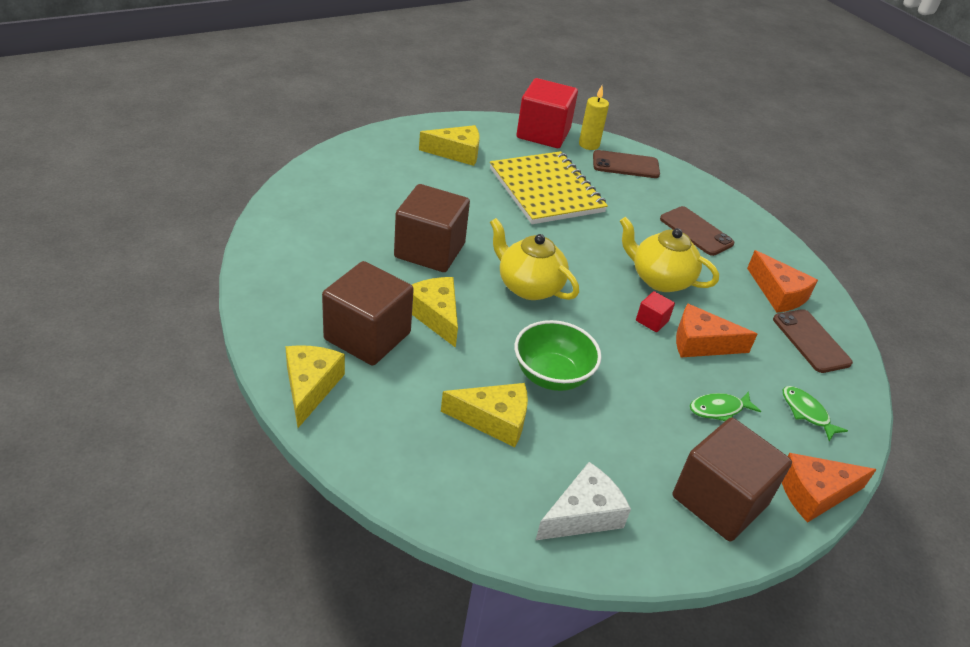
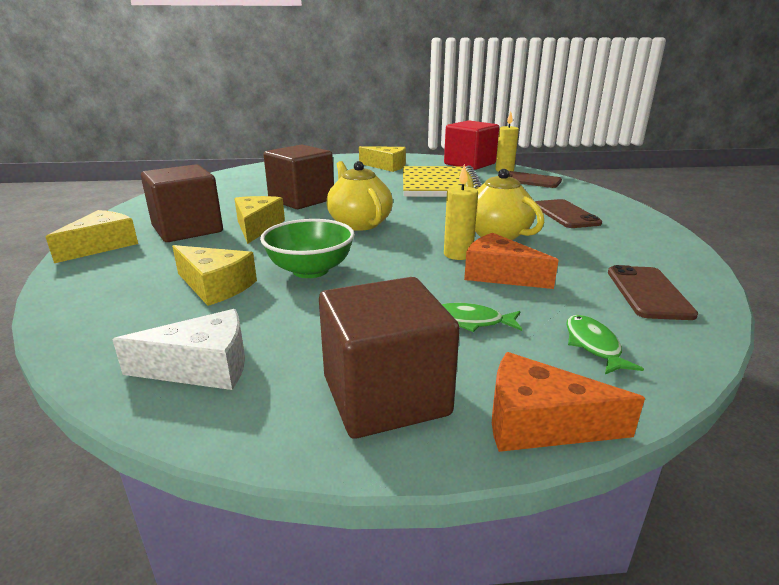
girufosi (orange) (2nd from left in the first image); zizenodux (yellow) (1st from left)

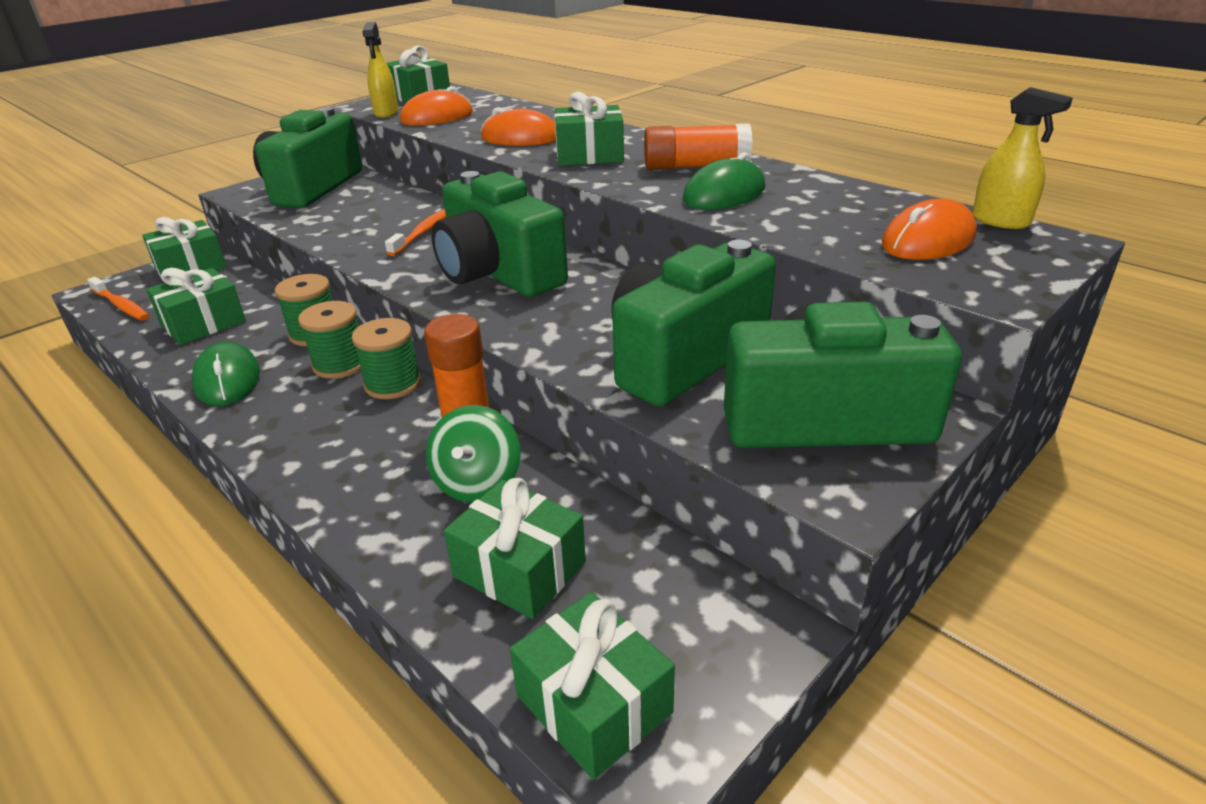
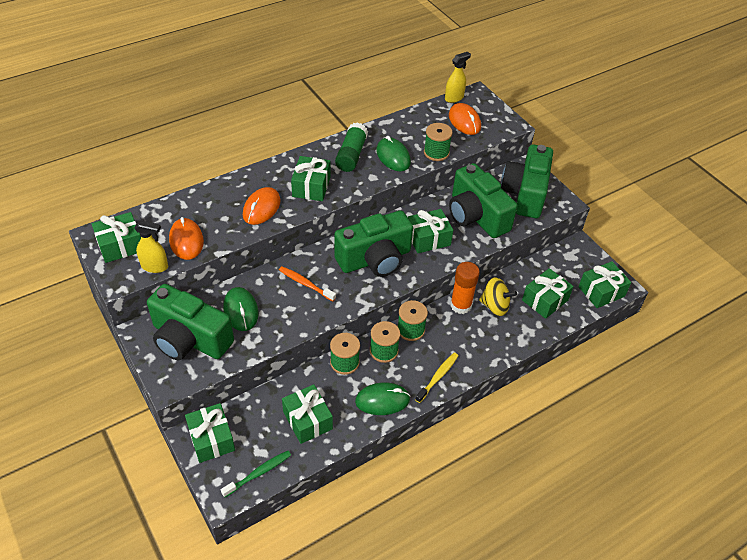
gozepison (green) (1st from left); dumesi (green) (5th from left); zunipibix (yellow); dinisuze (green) (4th from left); zunipibix (green); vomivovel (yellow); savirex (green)

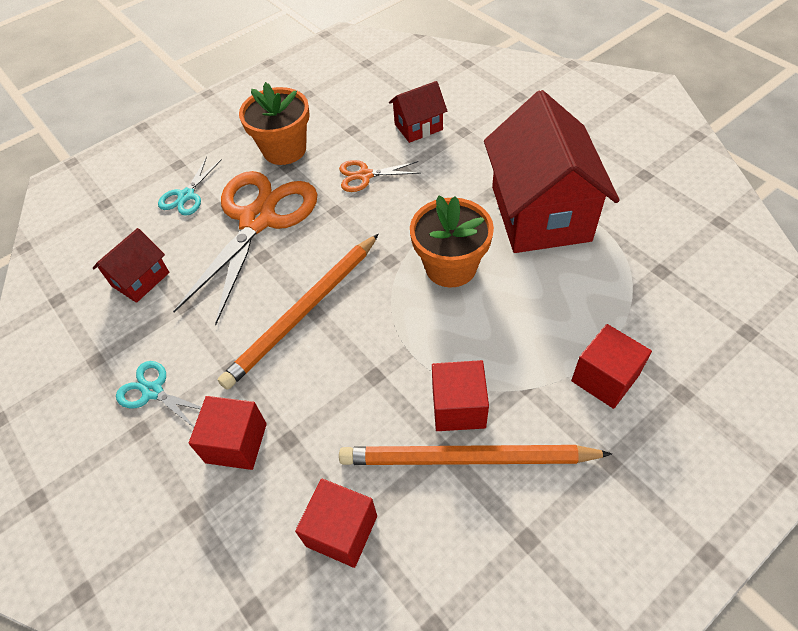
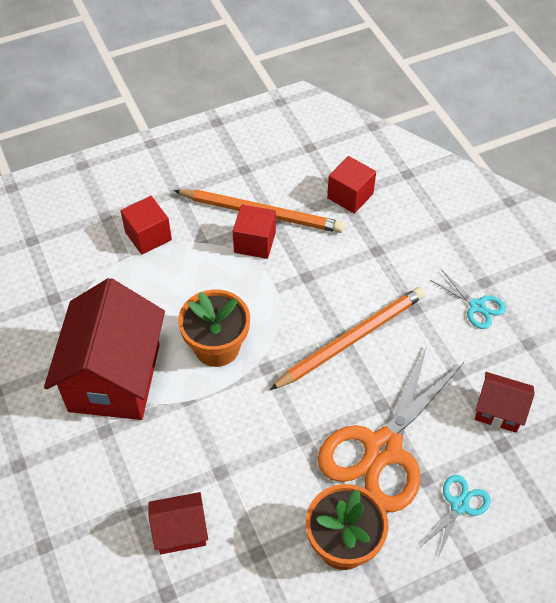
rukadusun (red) (1st from left in the first image); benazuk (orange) (2nd from left in the first image); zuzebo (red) (3rd from left)

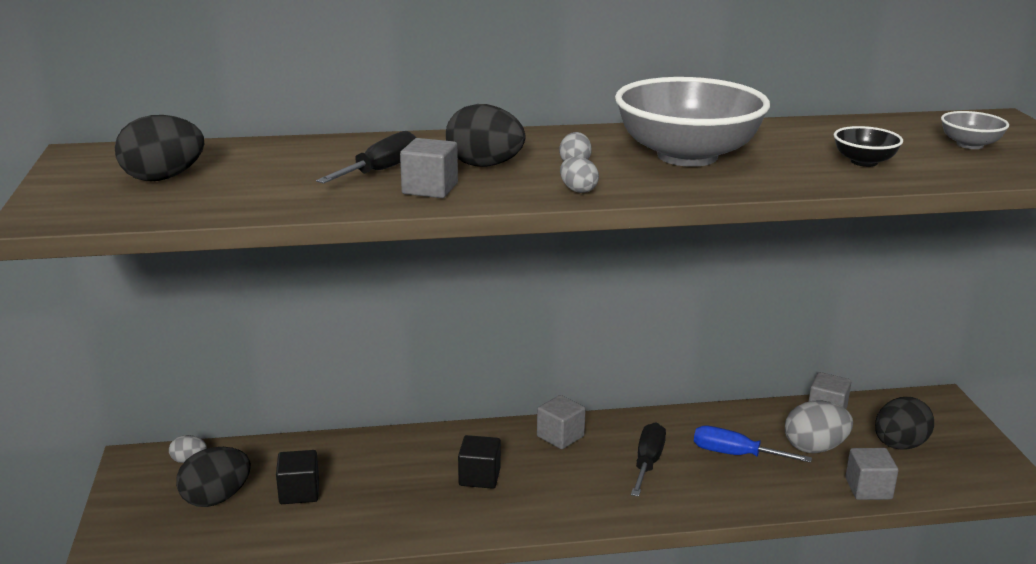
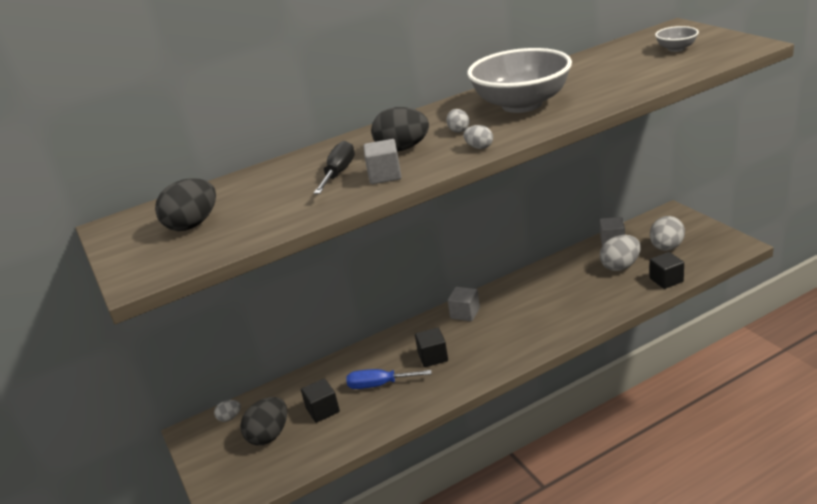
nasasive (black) (2nd from left in the first image); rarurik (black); nasasive (blue); rukadusun (black) (3rd from left); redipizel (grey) (5th from left)

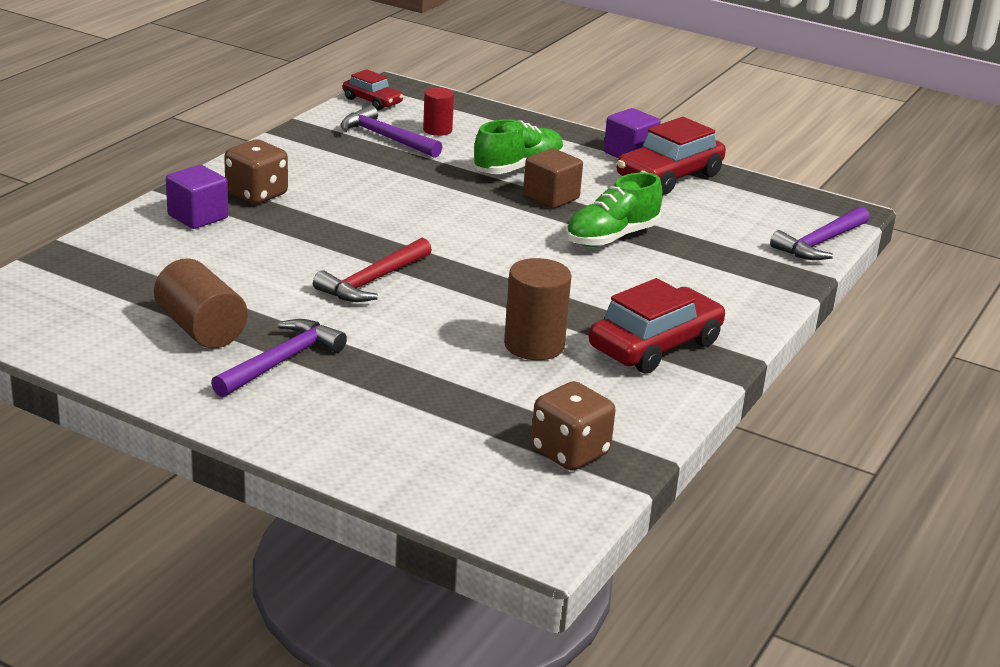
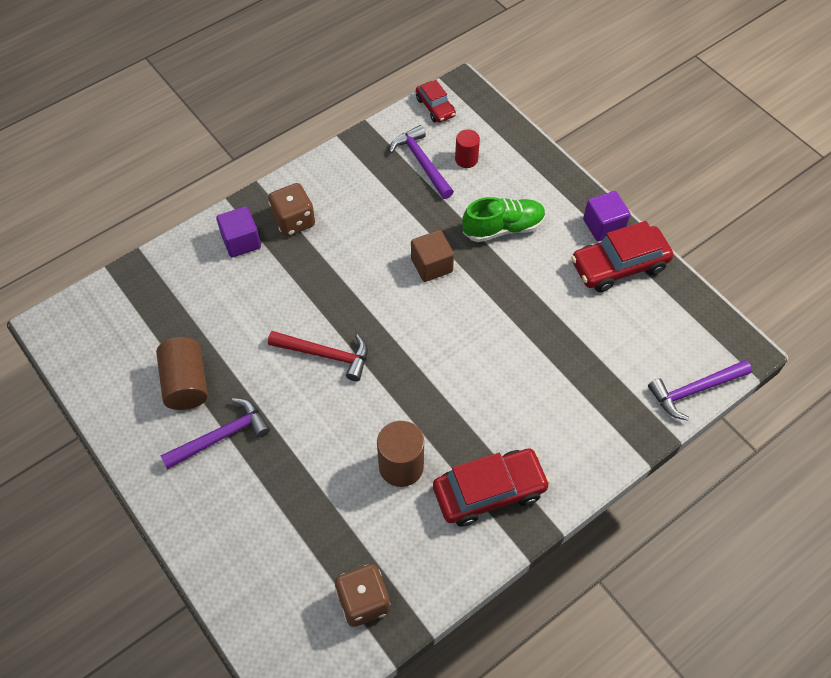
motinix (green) (2nd from left in the first image); rukadusun (brown); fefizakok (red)

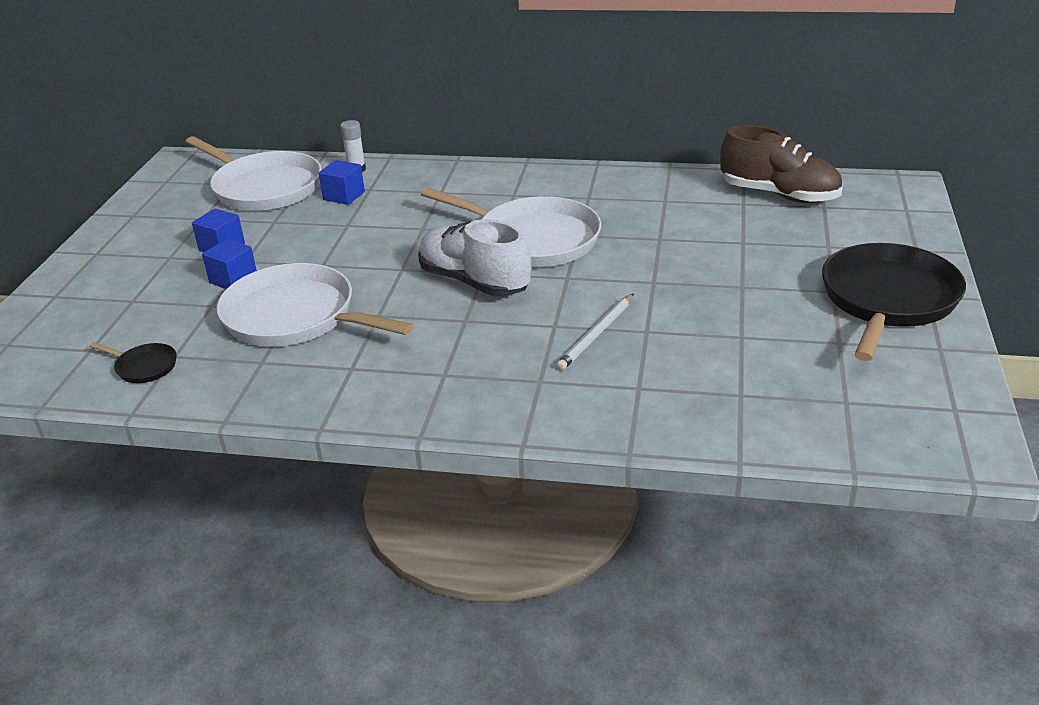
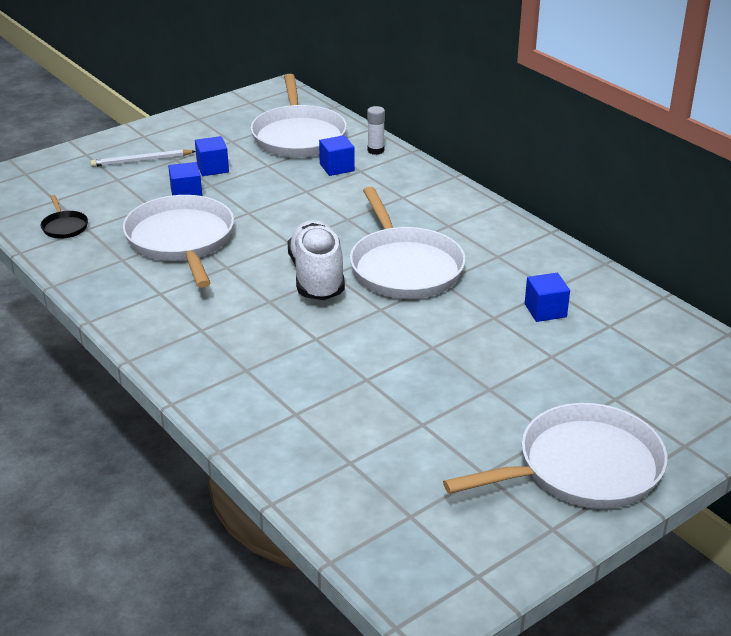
motinix (brown); rukadusun (blue) (4th from left); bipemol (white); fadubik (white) (4th from left)

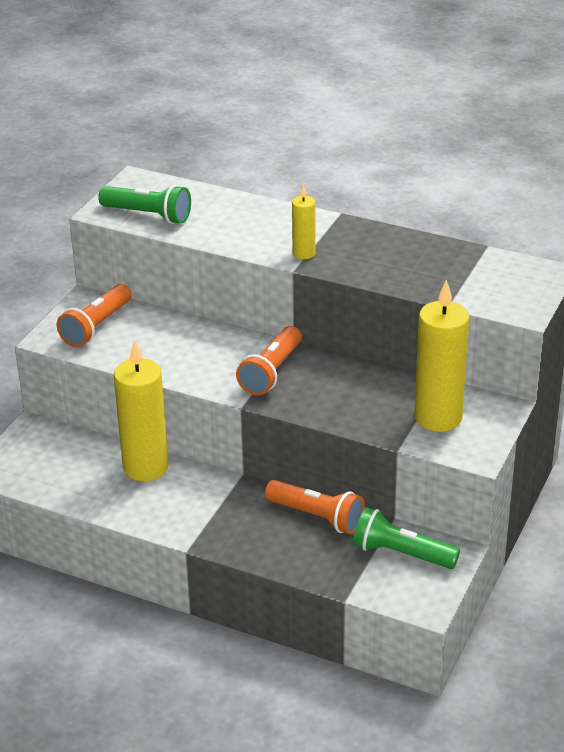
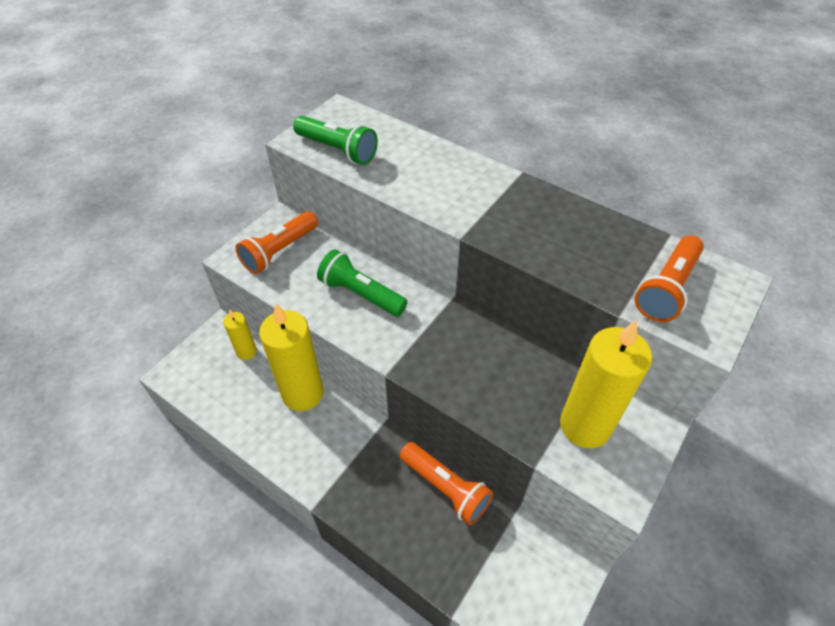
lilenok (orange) (3rd from left); zizenodux (yellow) (1st from left); lilenok (green) (2nd from left)

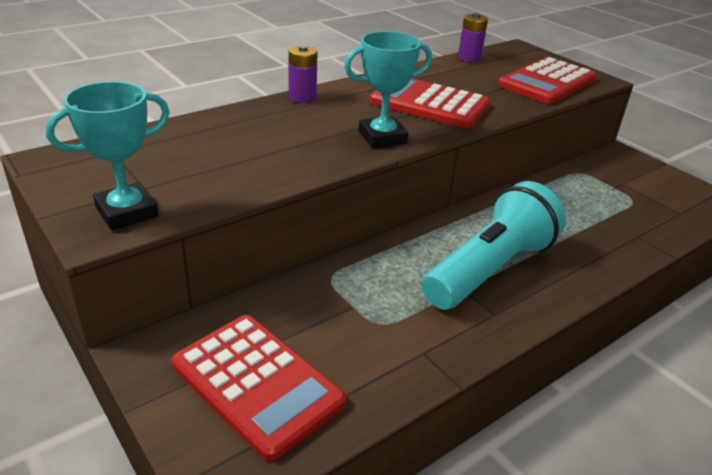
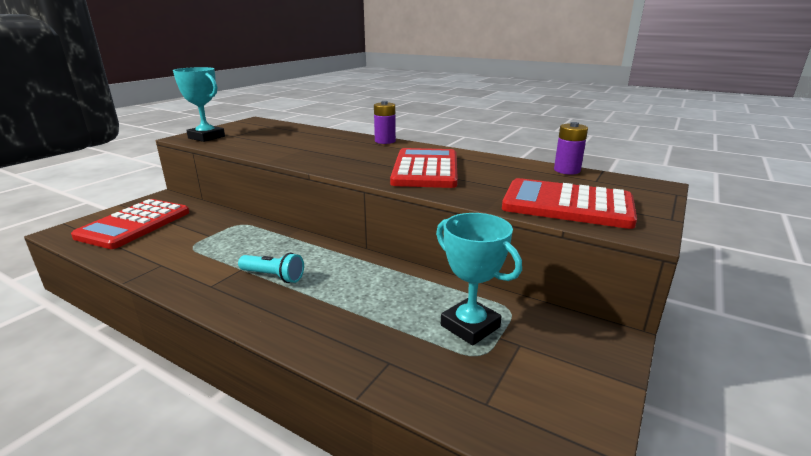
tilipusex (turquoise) (2nd from left); lilenok (turquoise)

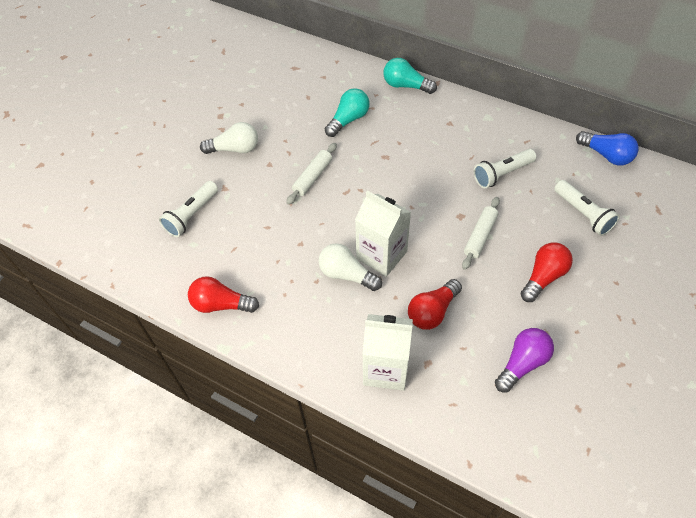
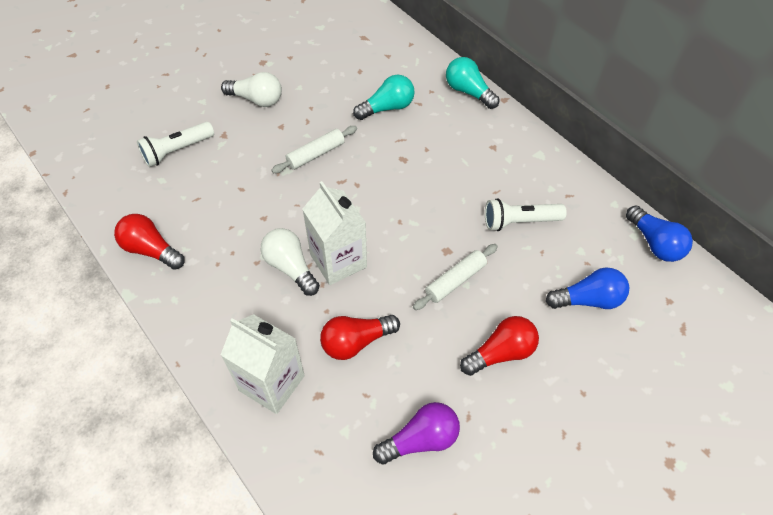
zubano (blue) (1st from left)

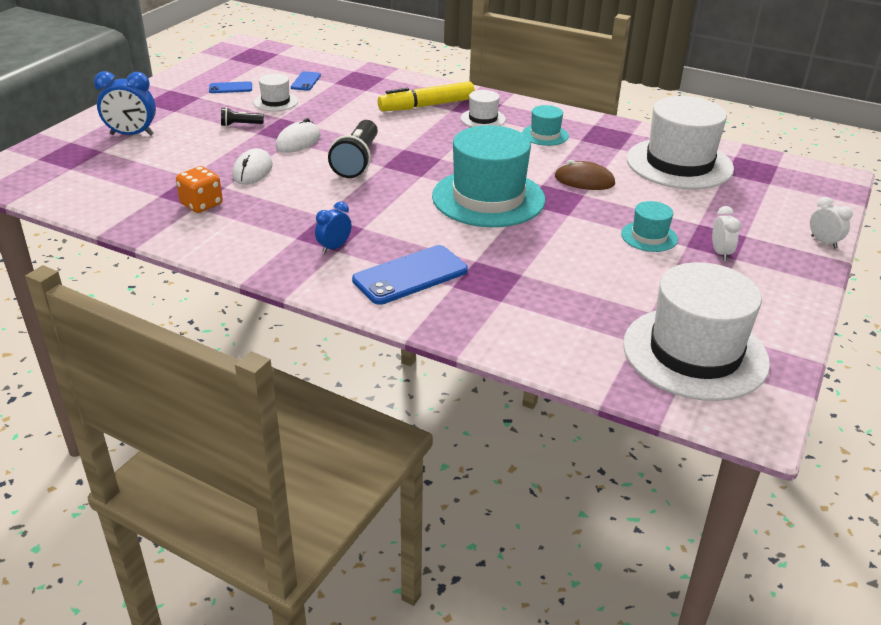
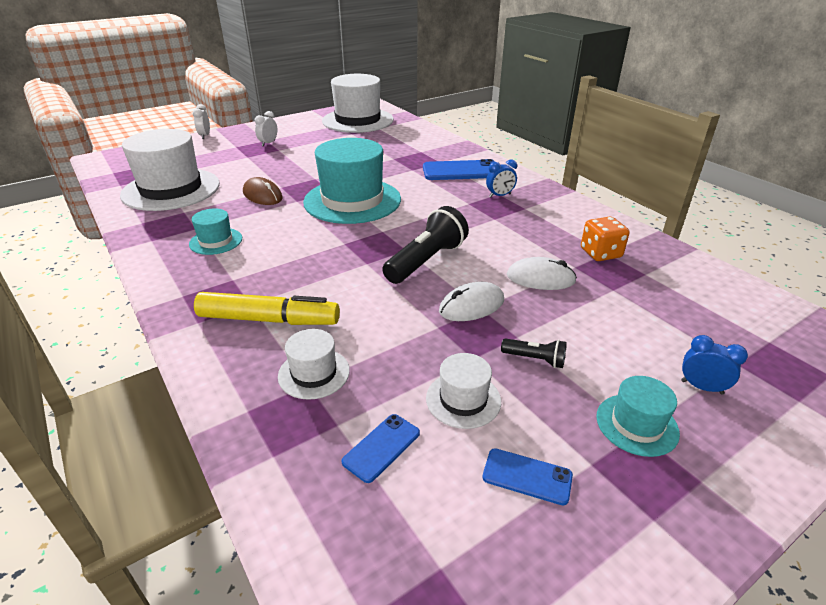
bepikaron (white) (2nd from left); bepikaron (turquoise) (3rd from left); gozepison (white) (2nd from left); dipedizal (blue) (2nd from left)

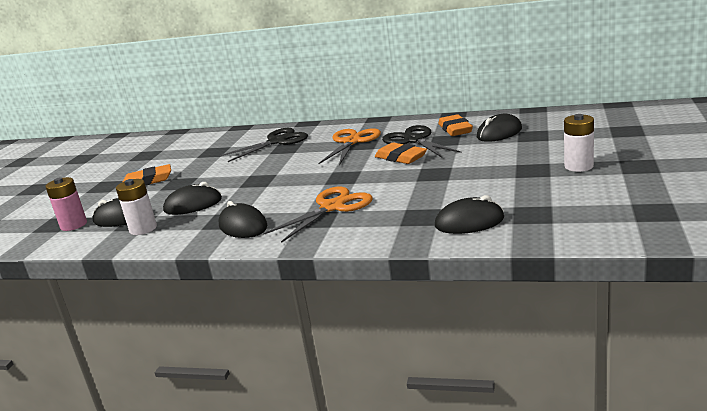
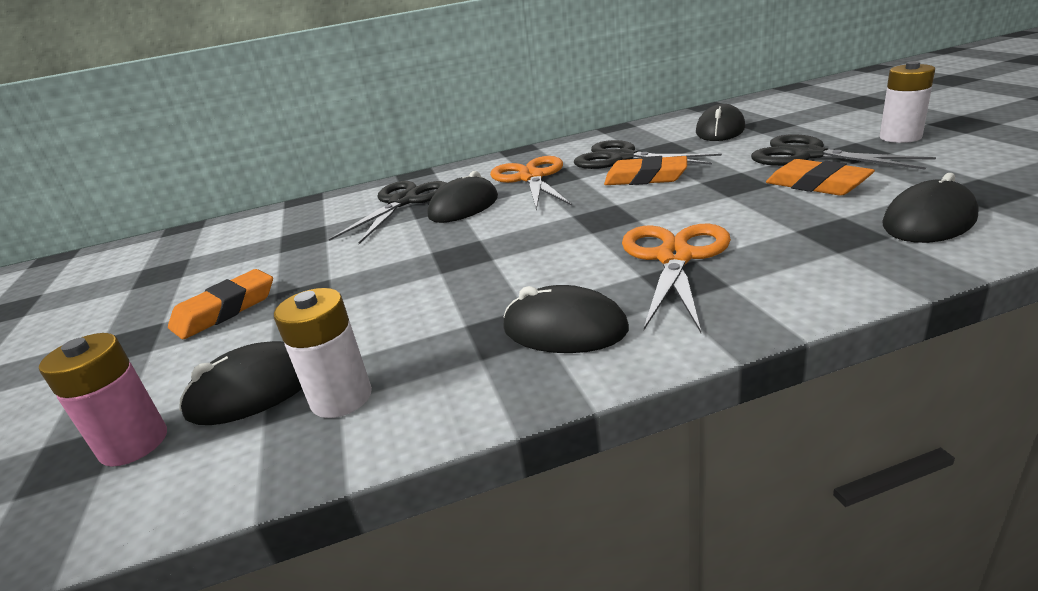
benazuk (black) (3rd from left); gozepison (black) (2nd from left); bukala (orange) (3rd from left)

